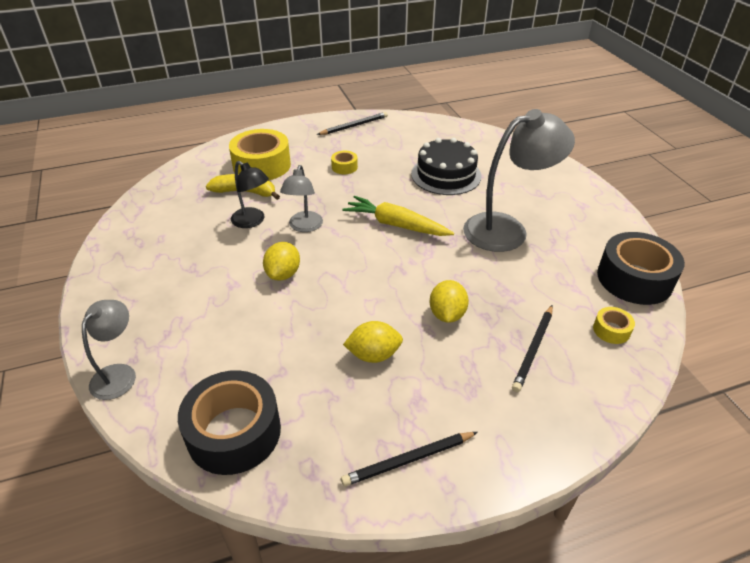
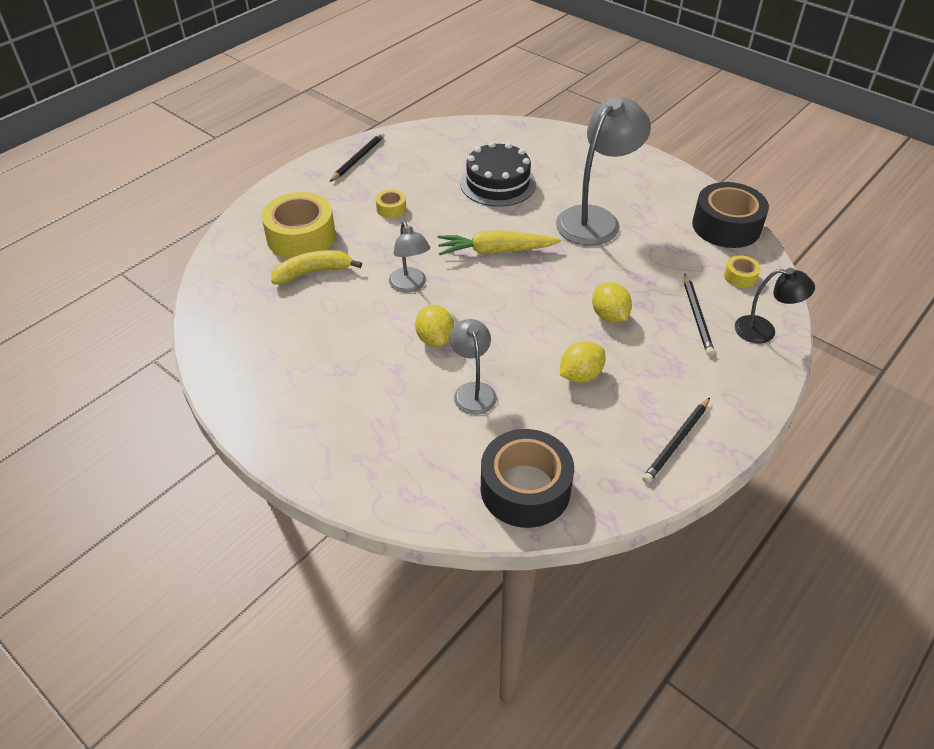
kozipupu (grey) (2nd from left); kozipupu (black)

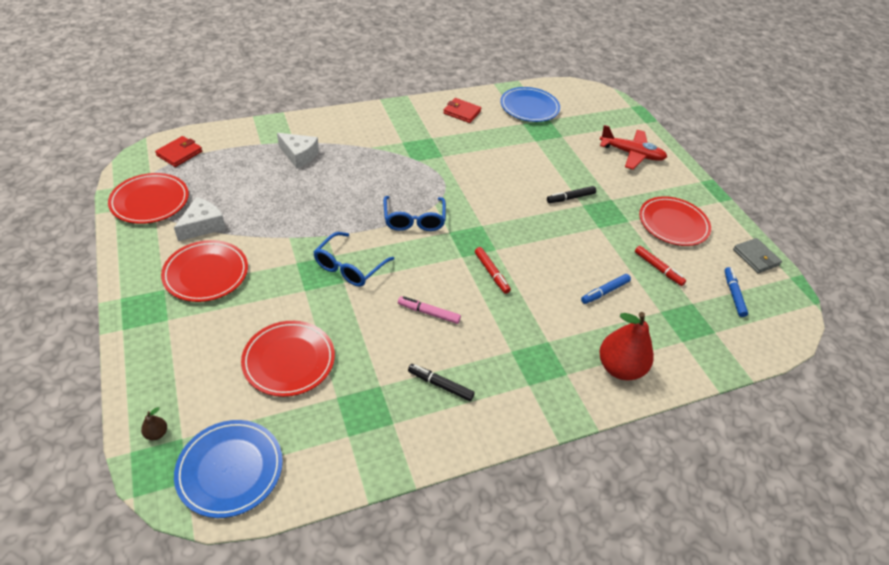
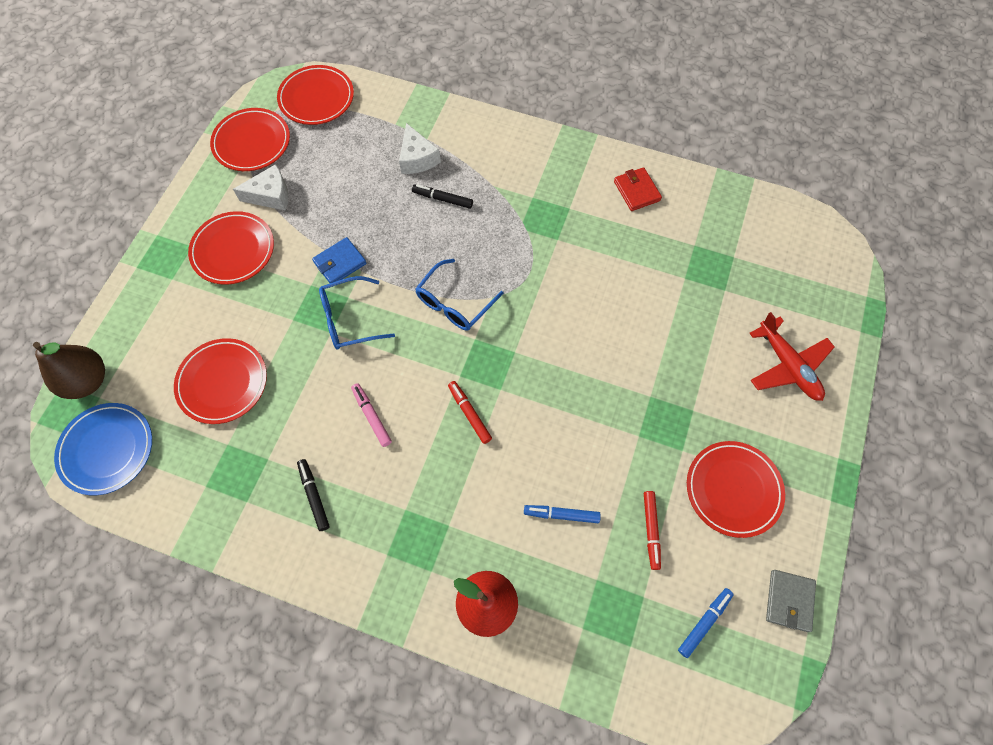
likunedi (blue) (2nd from left in the first image); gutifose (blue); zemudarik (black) (2nd from left); likunedi (red) (4th from left); zemudarik (red) (1st from left); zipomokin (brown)

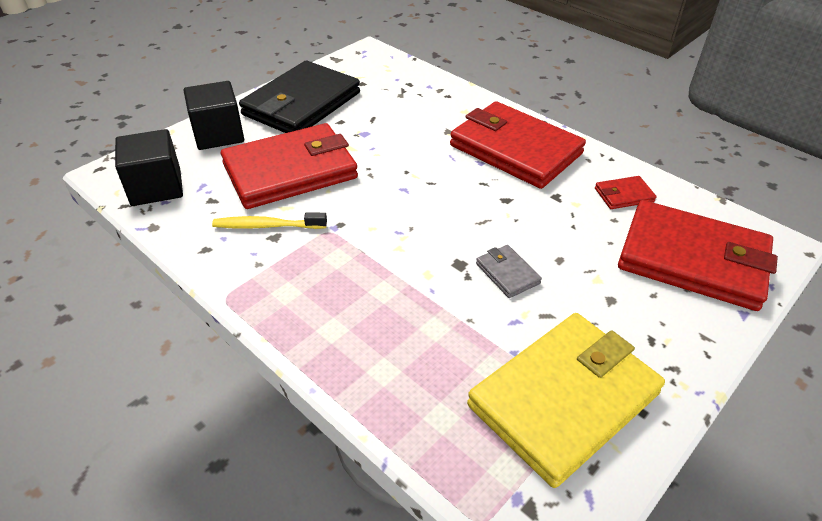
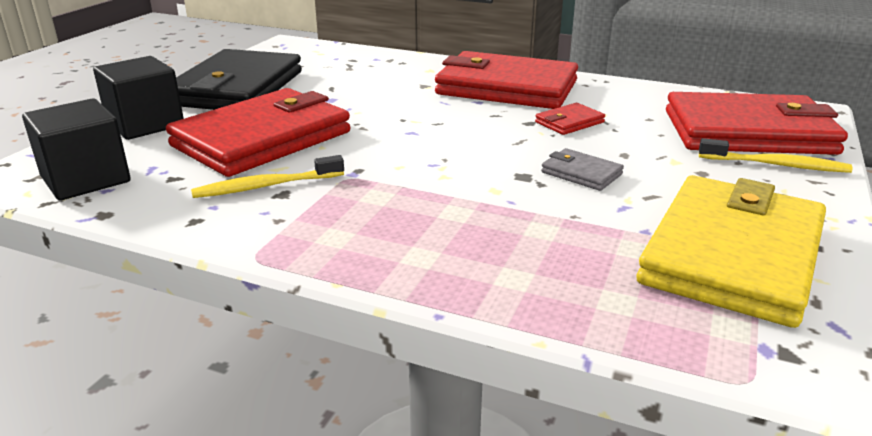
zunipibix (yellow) (2nd from left); gutifose (red) (3rd from left)

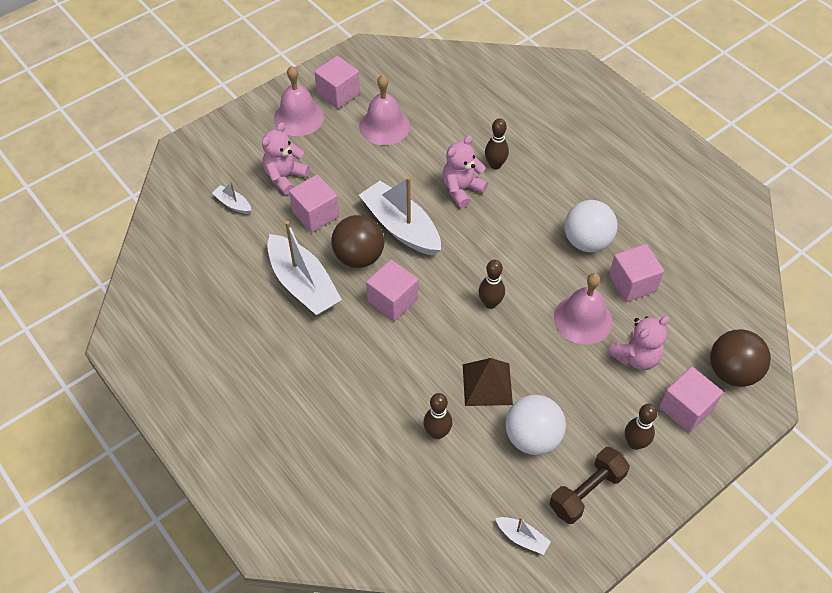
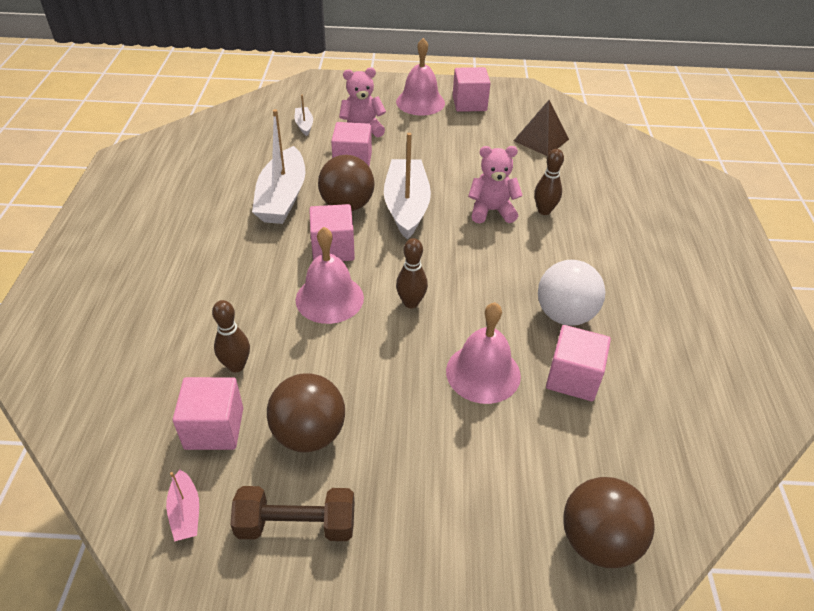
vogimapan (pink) (3rd from left in the first image); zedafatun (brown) (4th from left in the first image); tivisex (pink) (1st from left); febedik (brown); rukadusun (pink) (1st from left); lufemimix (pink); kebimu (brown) (1st from left)

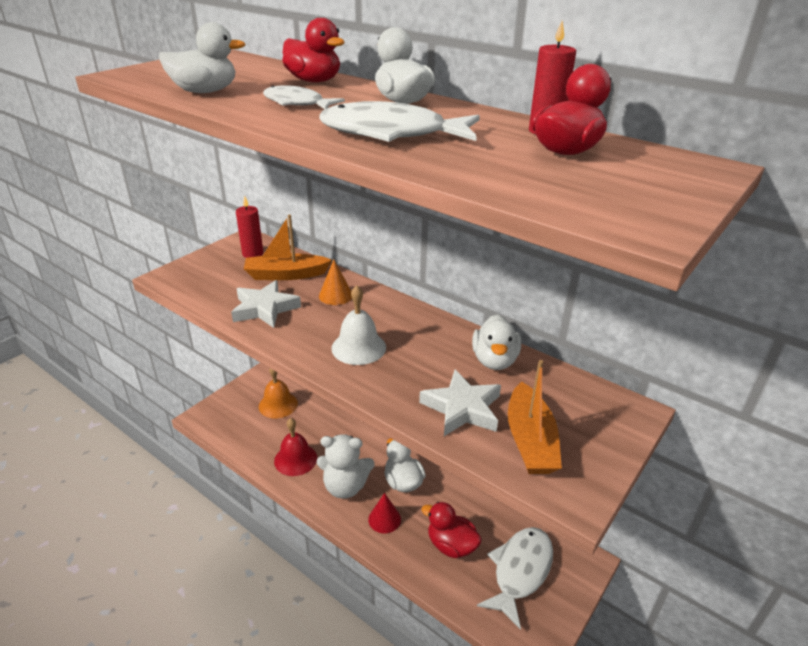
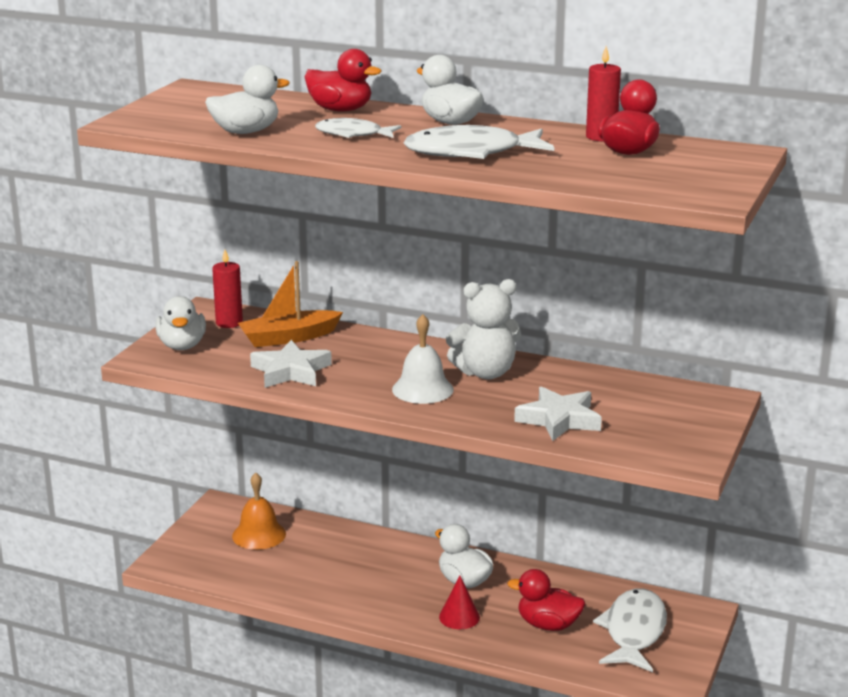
tivisex (red); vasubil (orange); lufemimix (orange) (2nd from left in the first image); vogimapan (white); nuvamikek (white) (1st from left)

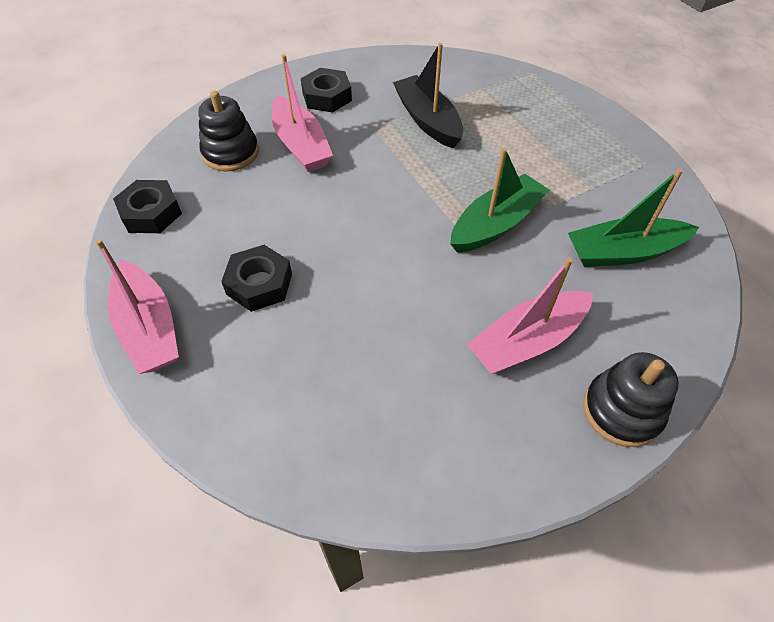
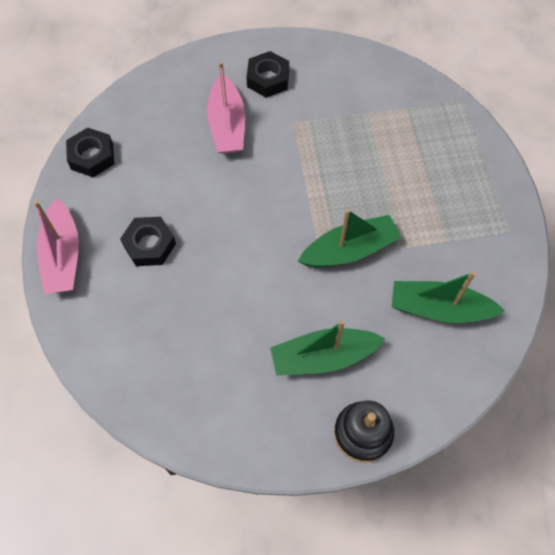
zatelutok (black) (1st from left in the first image); lufemimix (black); lufemimix (green) (1st from left)

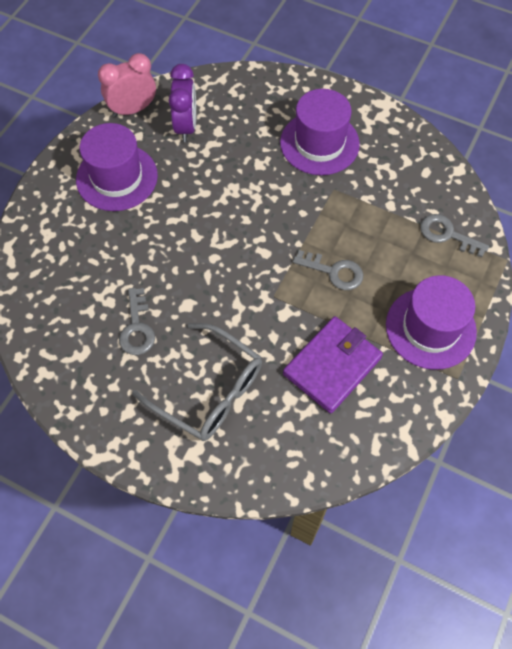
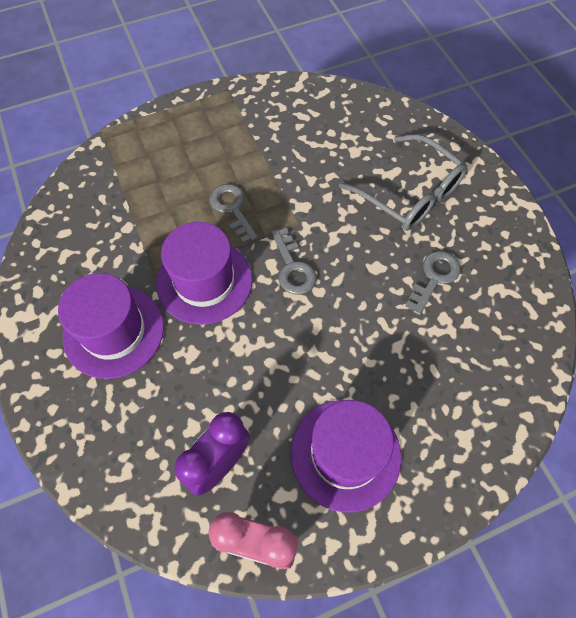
gutifose (purple); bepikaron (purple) (2nd from left); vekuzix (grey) (2nd from left); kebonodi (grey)

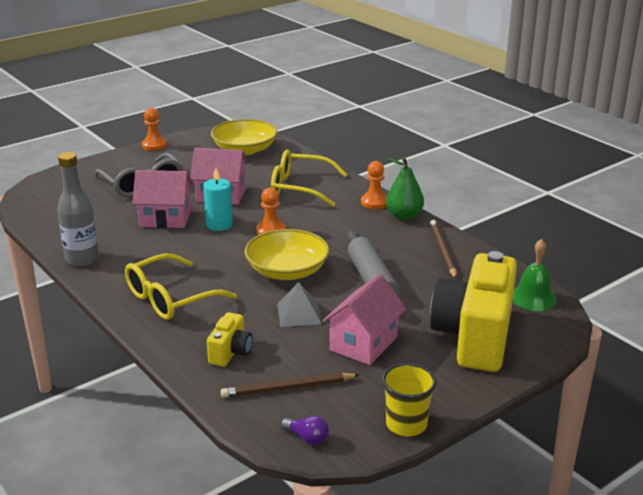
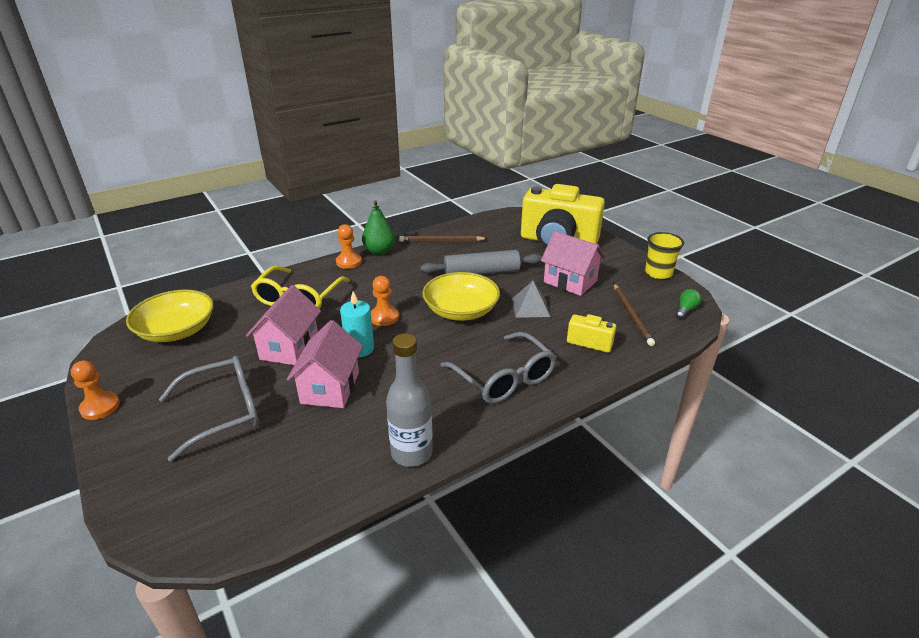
tivisex (green); kebonodi (grey) (2nd from left); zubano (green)

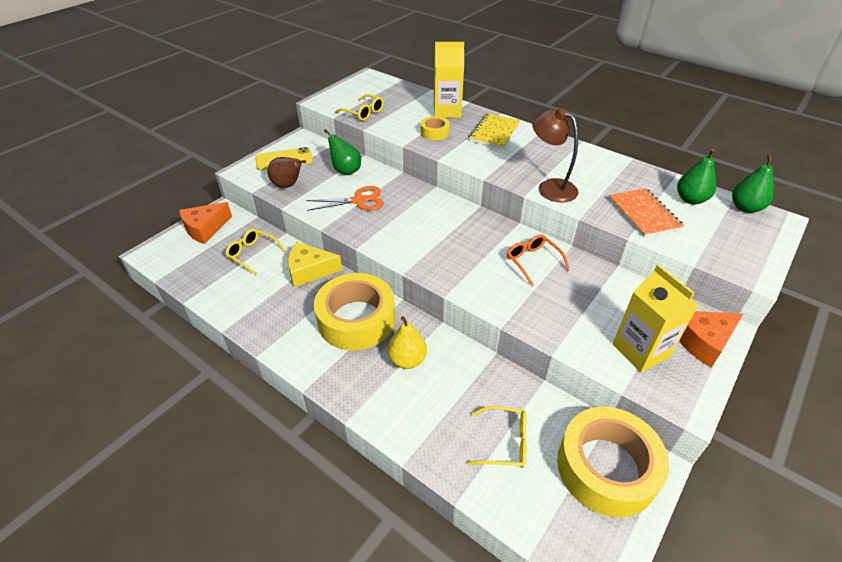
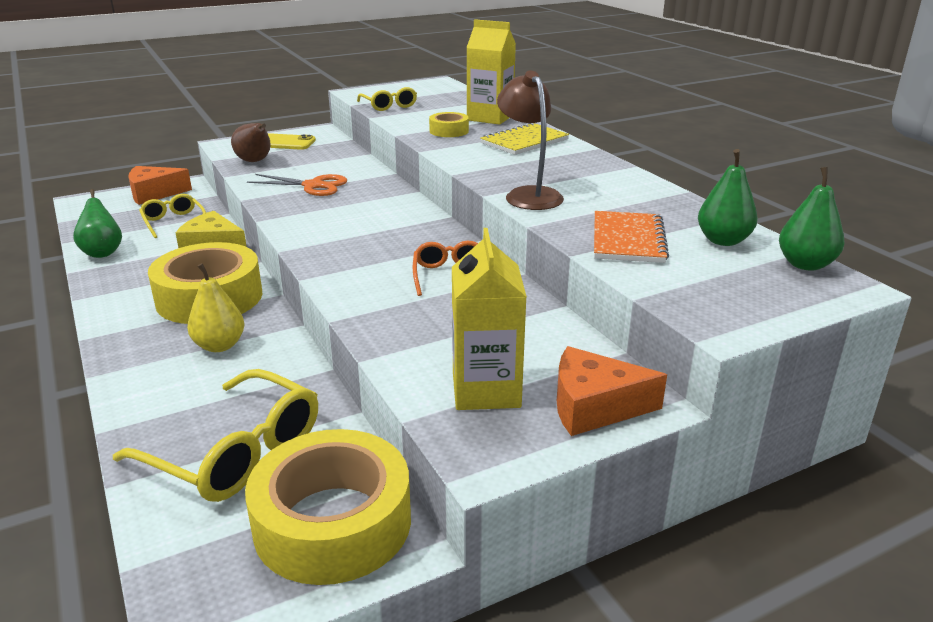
zipomokin (green) (1st from left); kebonodi (yellow) (2nd from left)

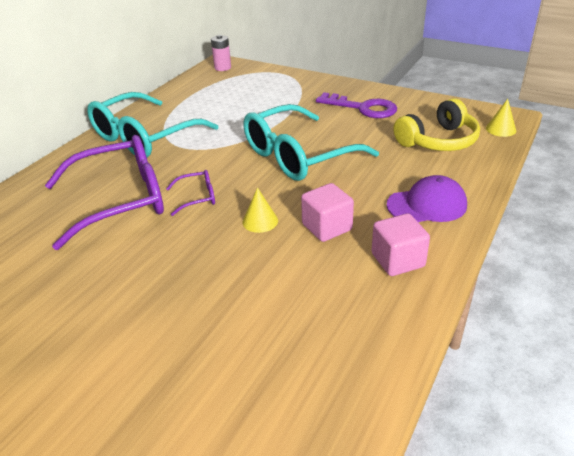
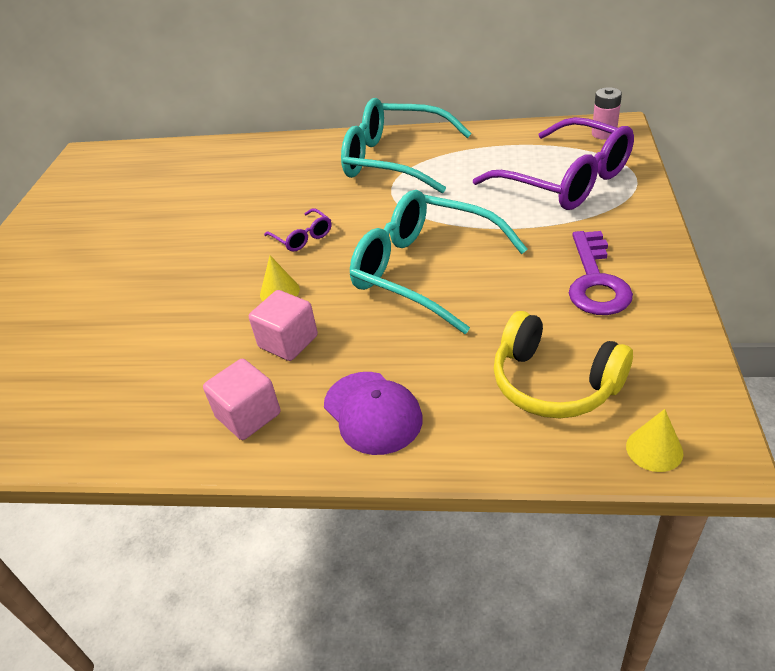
kebonodi (purple) (2nd from left)

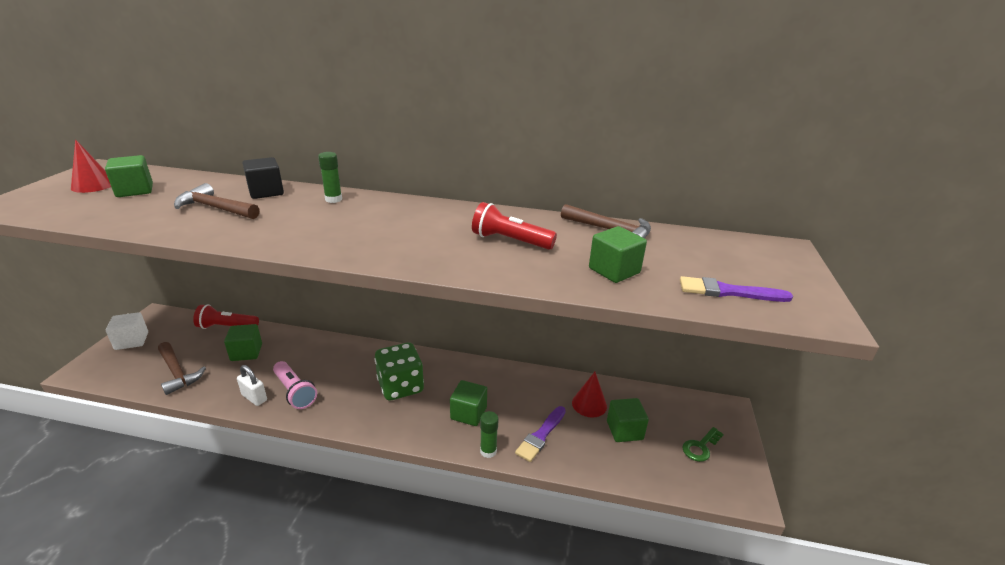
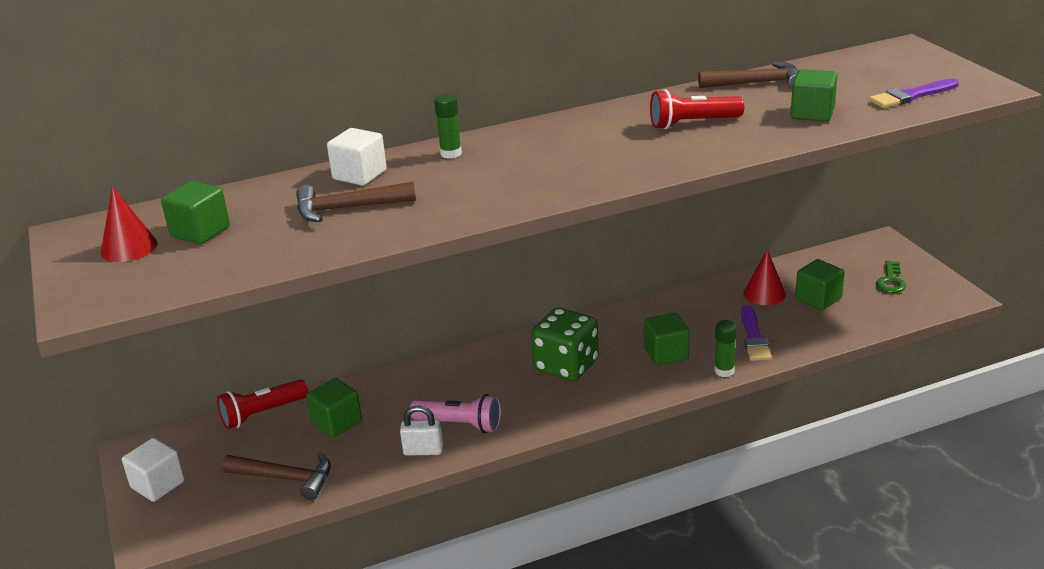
rukadusun (white) (2nd from left)

